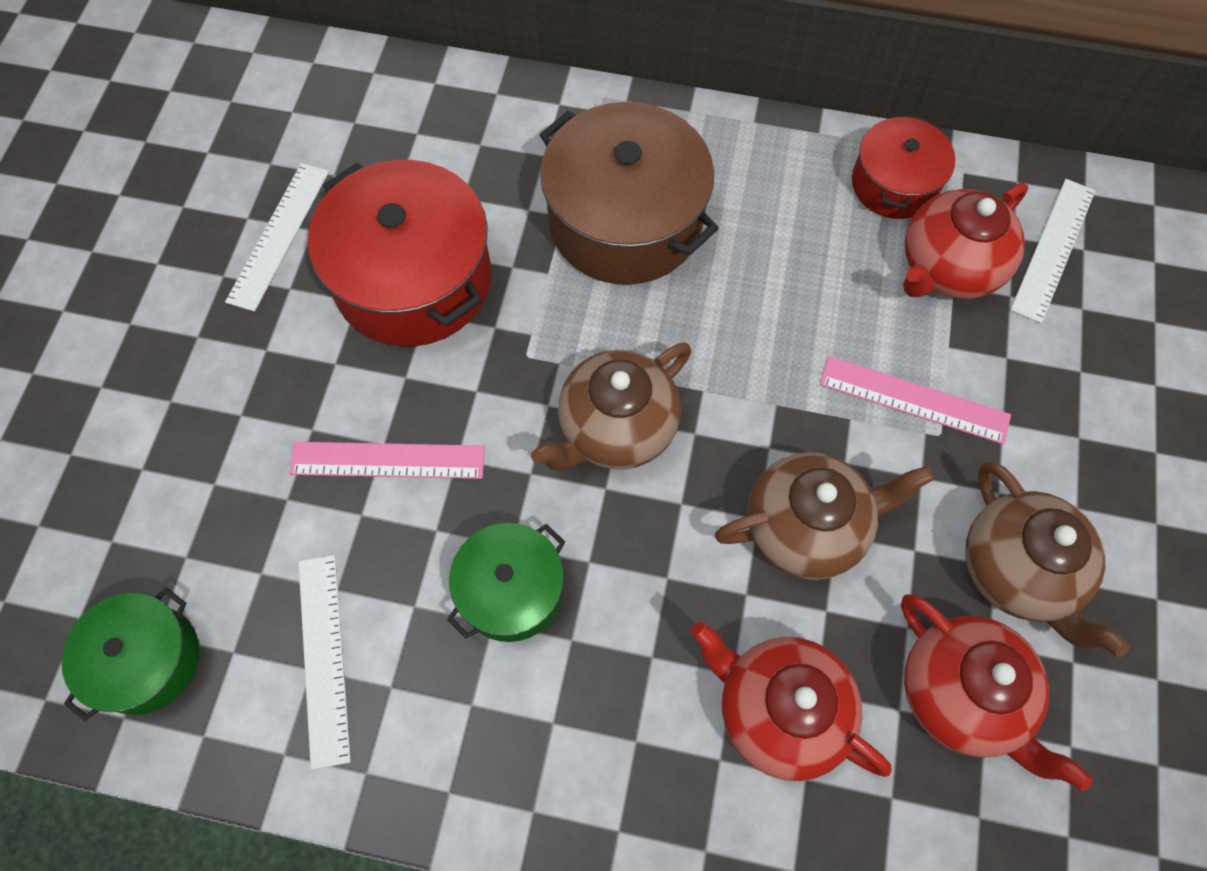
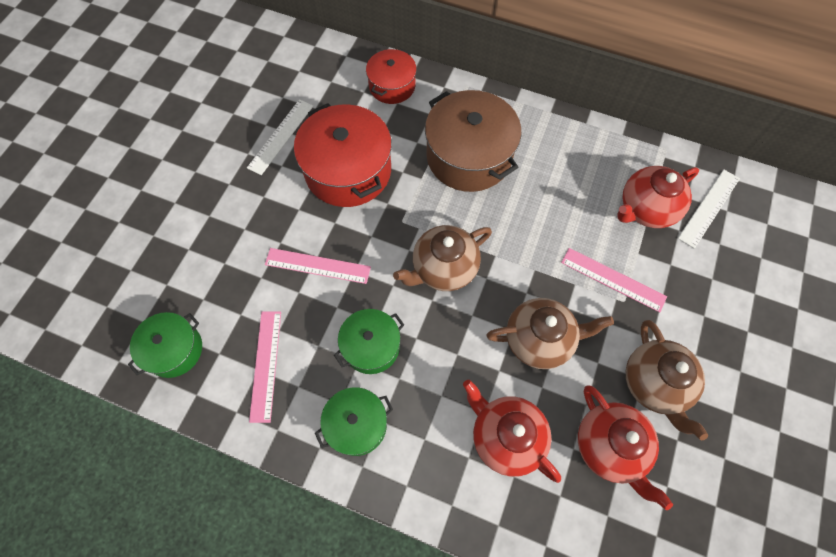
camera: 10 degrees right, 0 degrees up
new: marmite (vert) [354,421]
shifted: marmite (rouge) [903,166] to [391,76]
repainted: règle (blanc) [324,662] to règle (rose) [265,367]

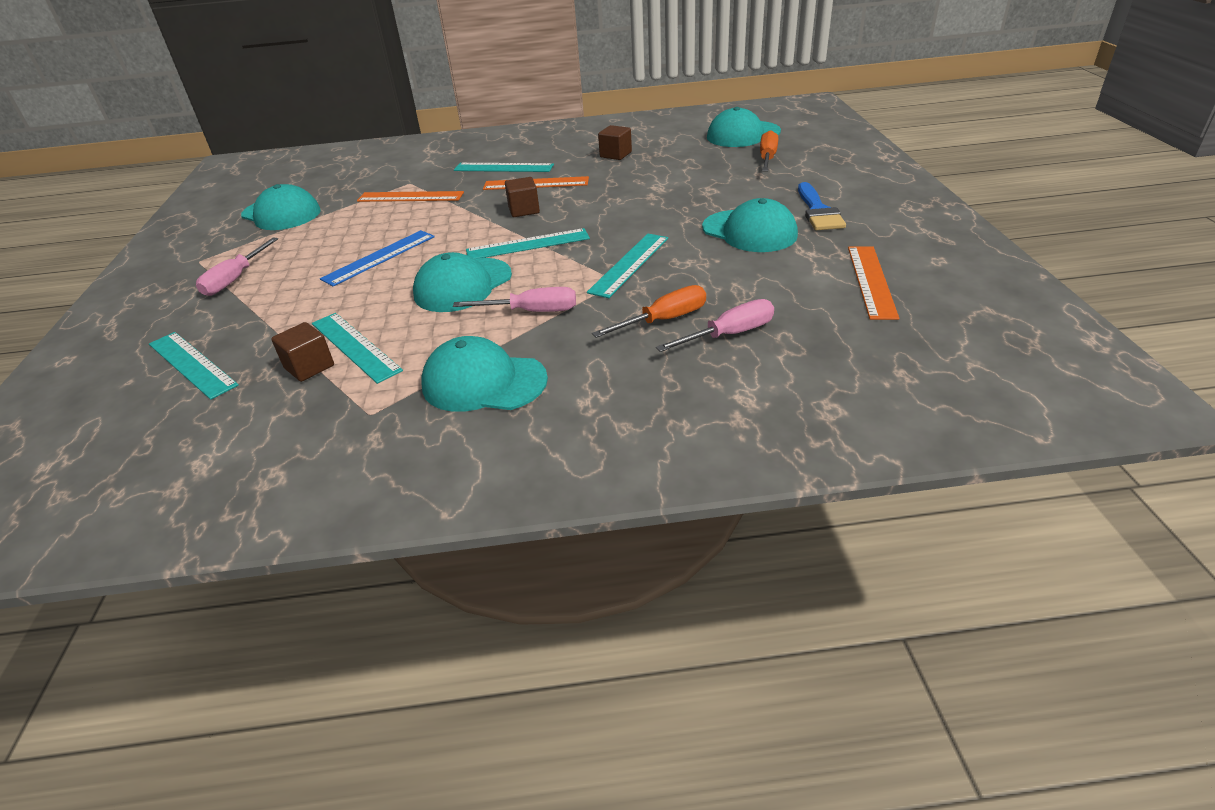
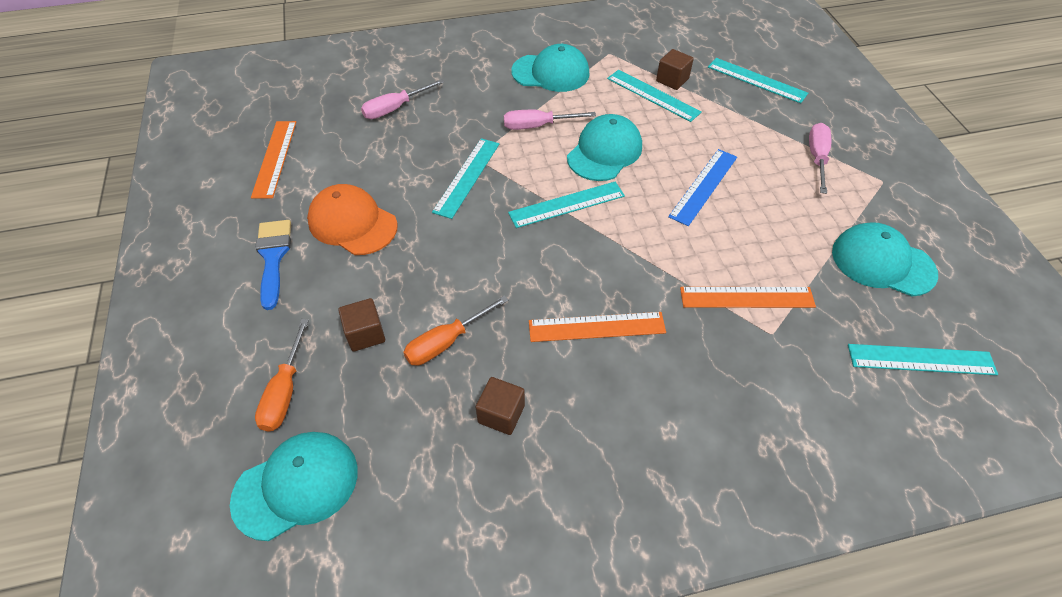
camera: 170 degrees right, 15 degrees up
shifted: cube (marron) [522,197] to [361,325]; tournevis (orange) [649,311] to [456,330]; règle (turquoise) [504,167] to [923,359]
repainted: casquette (turquoise) [750,225] to casquette (orange) [352,219]

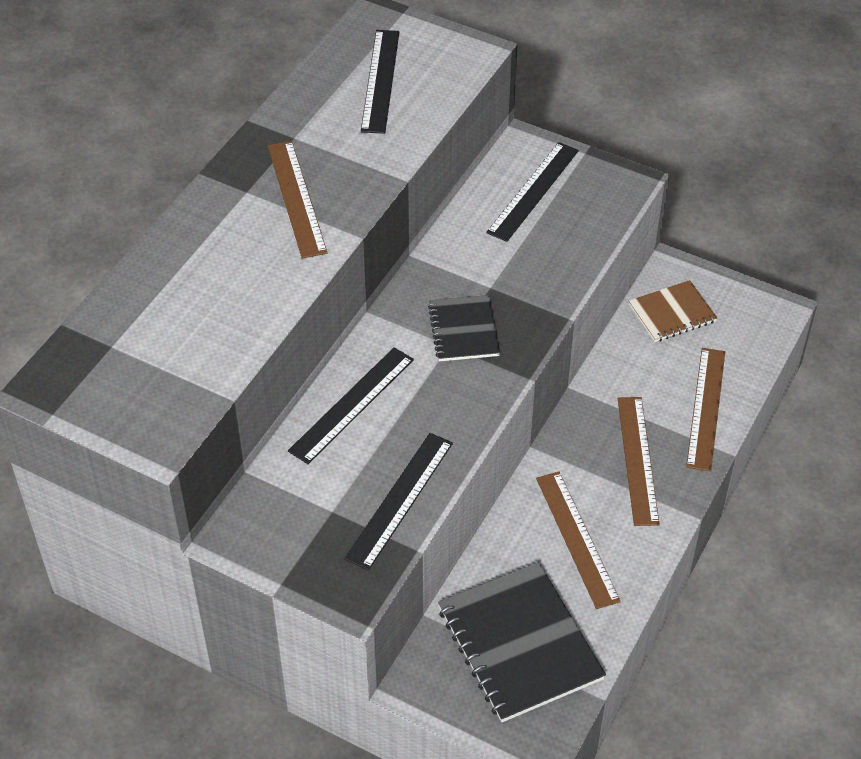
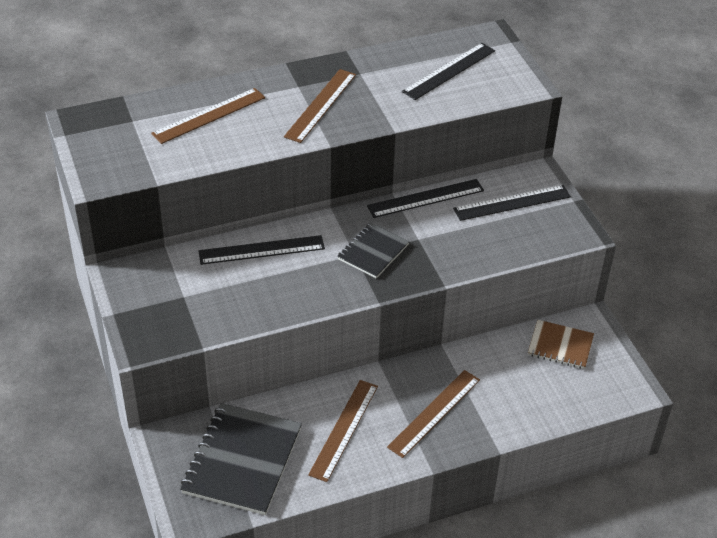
camera: 40 degrees right, 5 degrees down
shifted: règle (marron) [705,409] to [208,116]; règle (noir) [398,501] to [425,198]

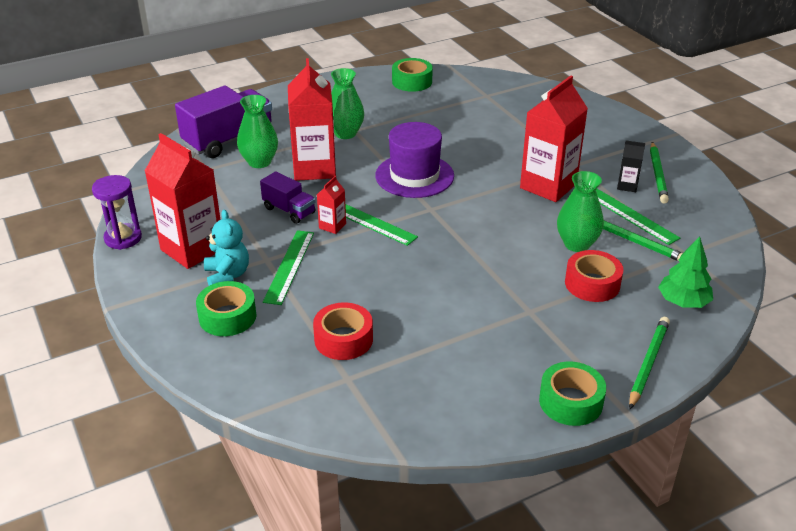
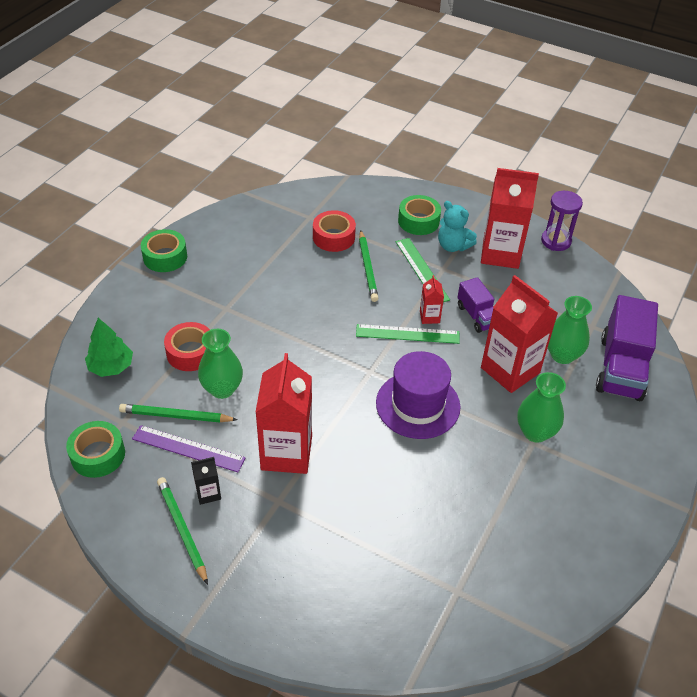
camera: 145 degrees right, 10 degrees up
shifted: ruban adhésif (vert) [412,75] to [95,449]; crayon (vert) [649,363] to [369,266]
repainted: règle (vert) [638,217] to règle (violet) [189,448]
rotated: camion (violet) [288,197] = [476,305] 120 degrees counterclockwise

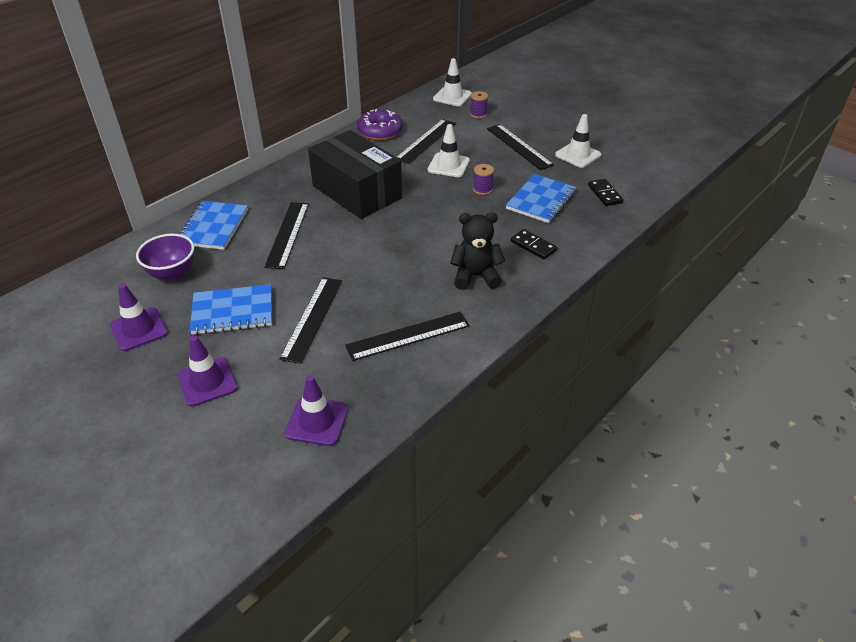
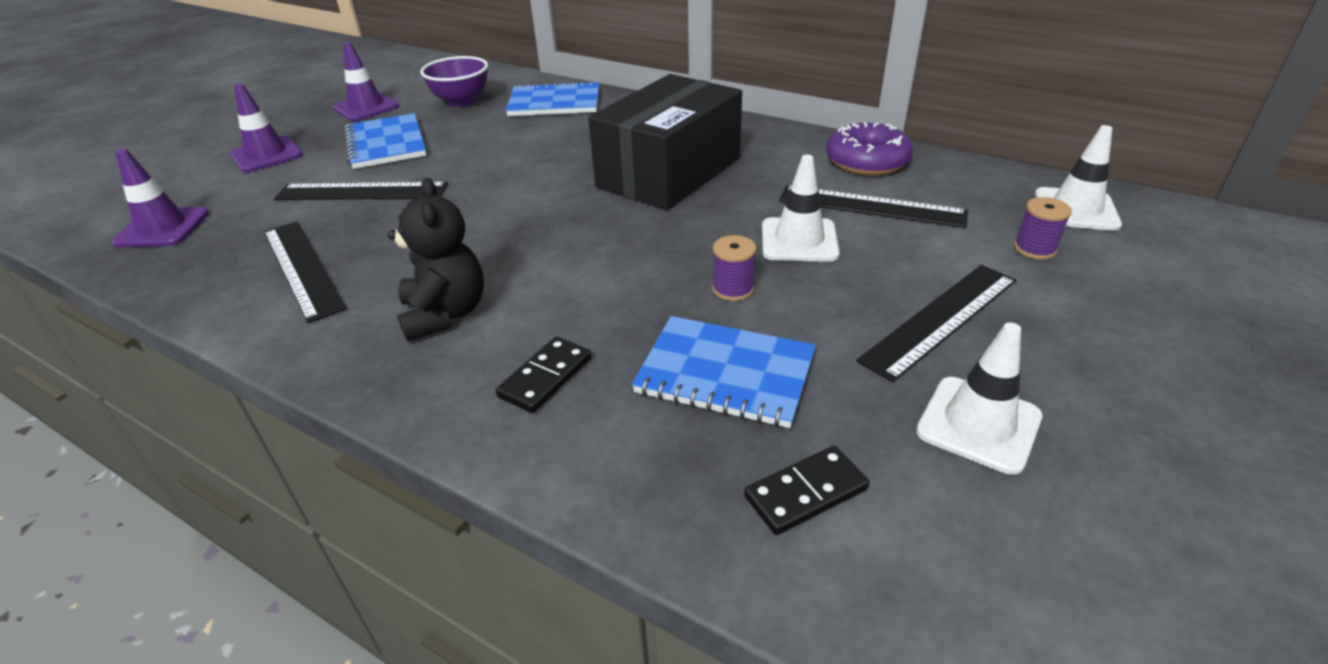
camera: 80 degrees right, 5 degrees down
gone: règle (noir) [286,235]

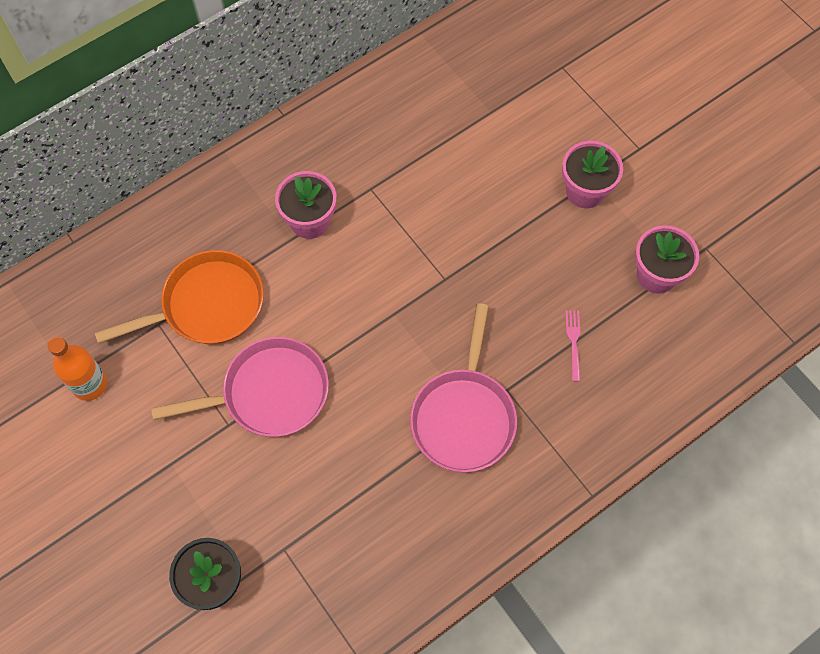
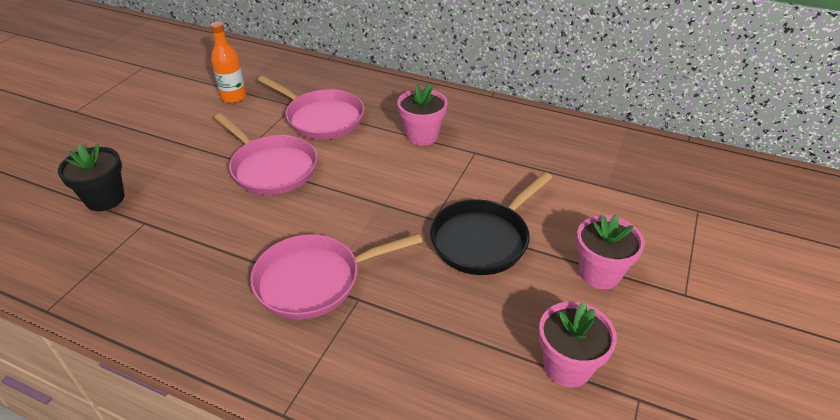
camera: 60 degrees right, 25 degrees down
gone: fourchette (rose) [573,345]
new: poêle (noir) [491,223]
repainted: poêle (orange) [179,297] to poêle (rose) [311,107]

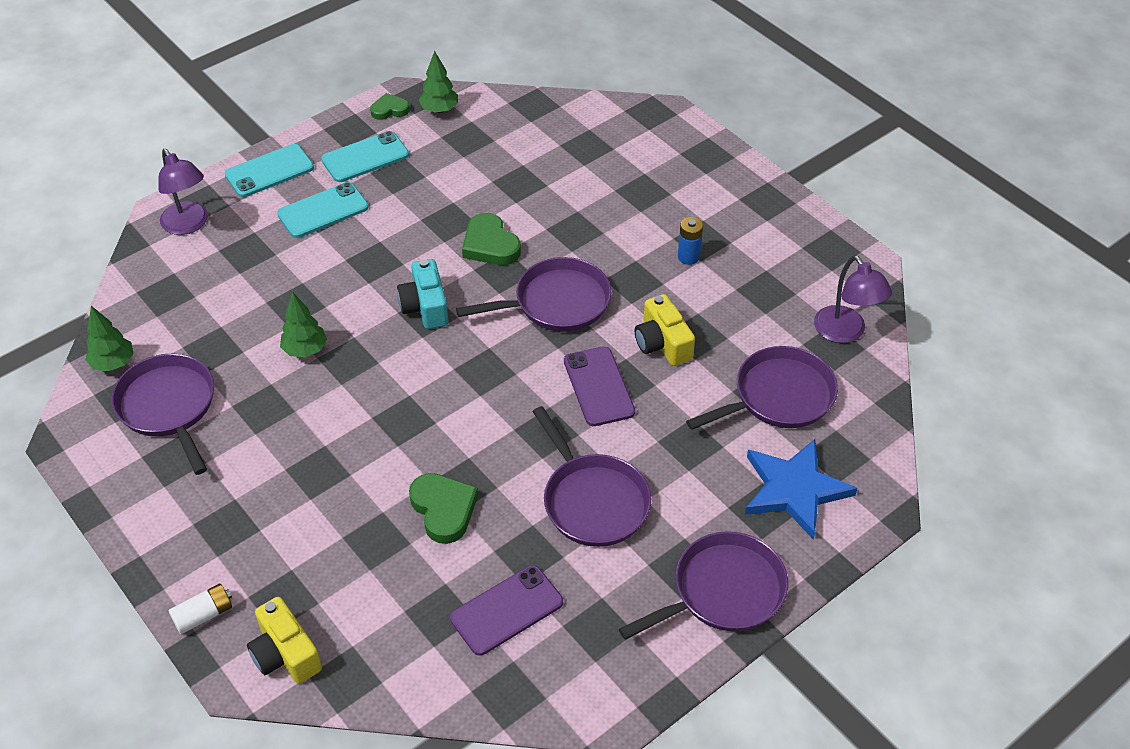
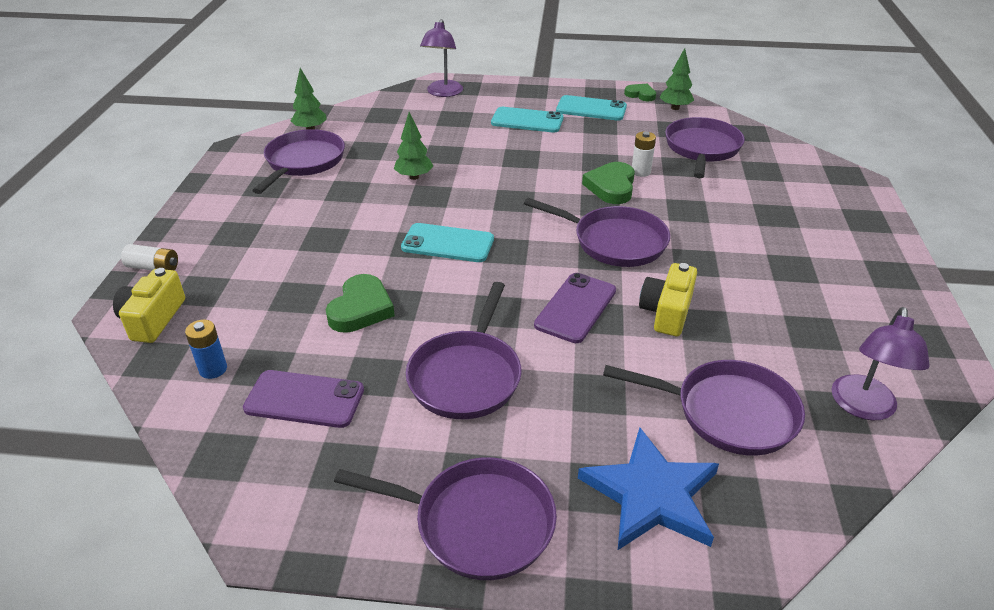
camera: 45 degrees right, 10 degrees down
gone: appareil photo (turquoise) [422,294]
new: pile (blanc) [644,154]; poêle (violet) [705,147]
shifted: pile (bleu) [690,241] to [206,349]; téléphone (turquoise) [269,170] to [447,242]

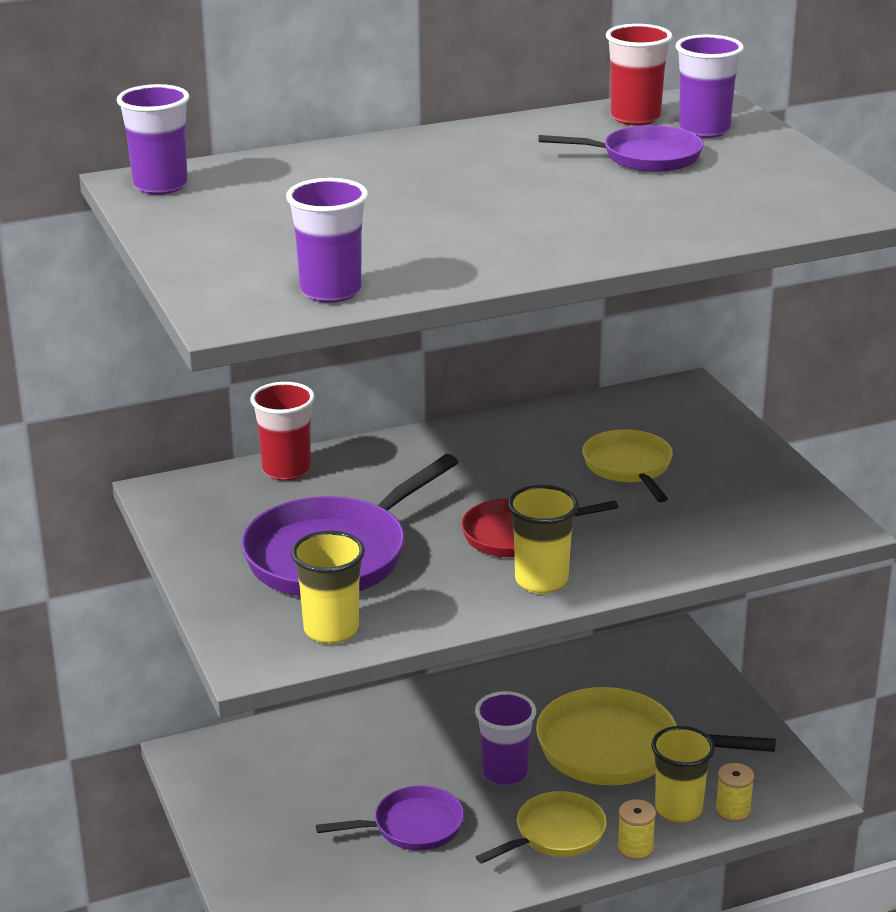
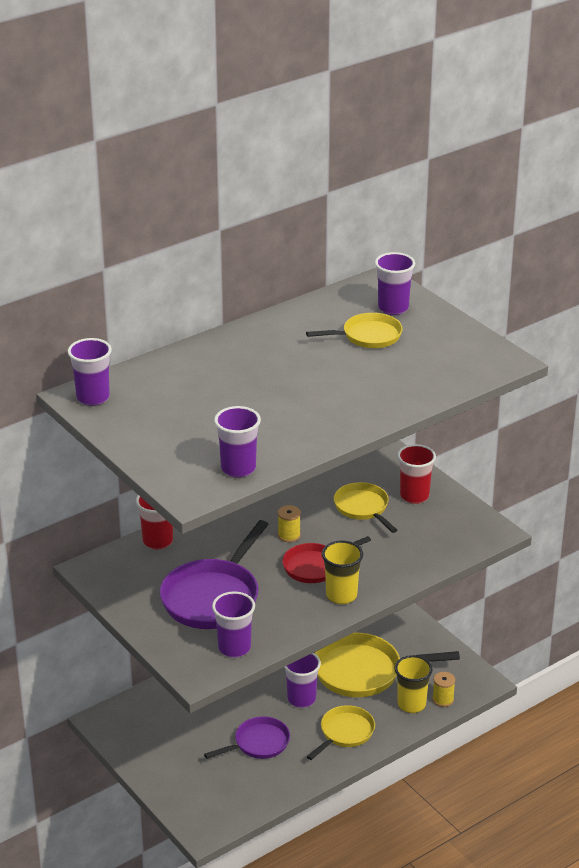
camera: 15 degrees left, 5 degrees up
shifted: bobine (jaune) [636,829] to [289,523]; gobelet (rouge) [639,74] to [416,474]
repainted: gobelet (jaune) [328,587] to gobelet (violet) [233,624]; poêle (violet) [621,148] to poêle (jaune) [354,330]

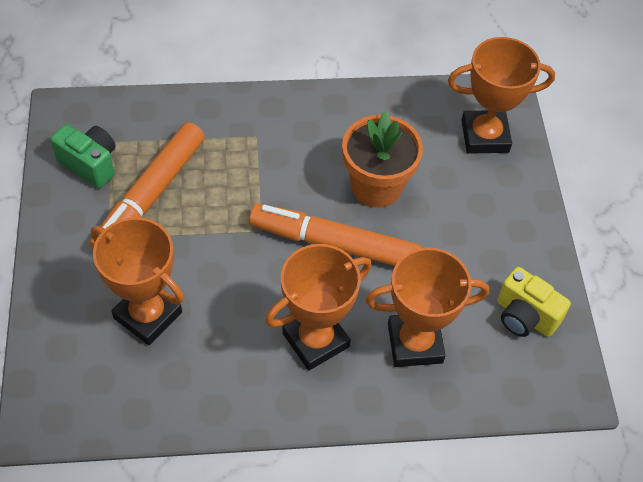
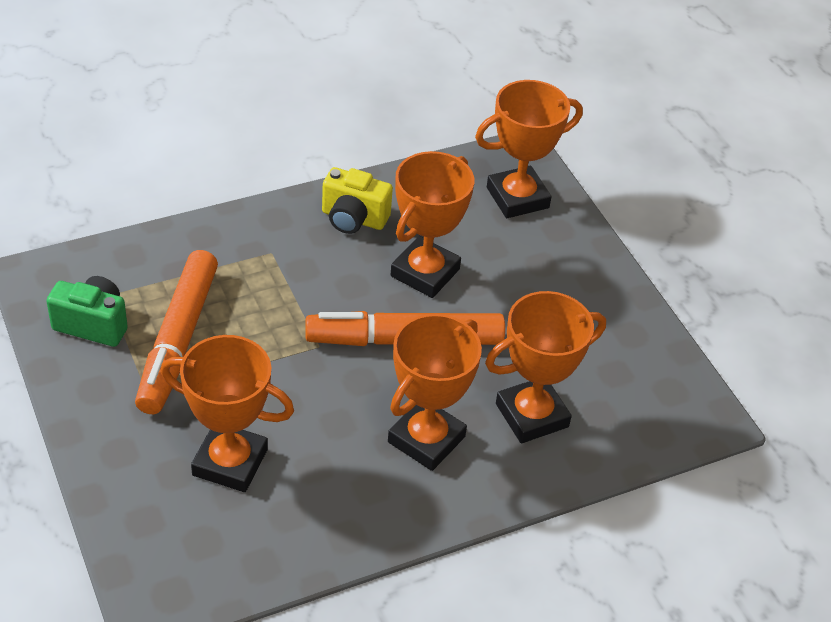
camera: 20 degrees left, 10 degrees down
shifted: appareil photo (jaune) [534,302] to [357,200]
swapped: pot de fleurs (orange) [382,159] to trophée (orange) [432,224]

